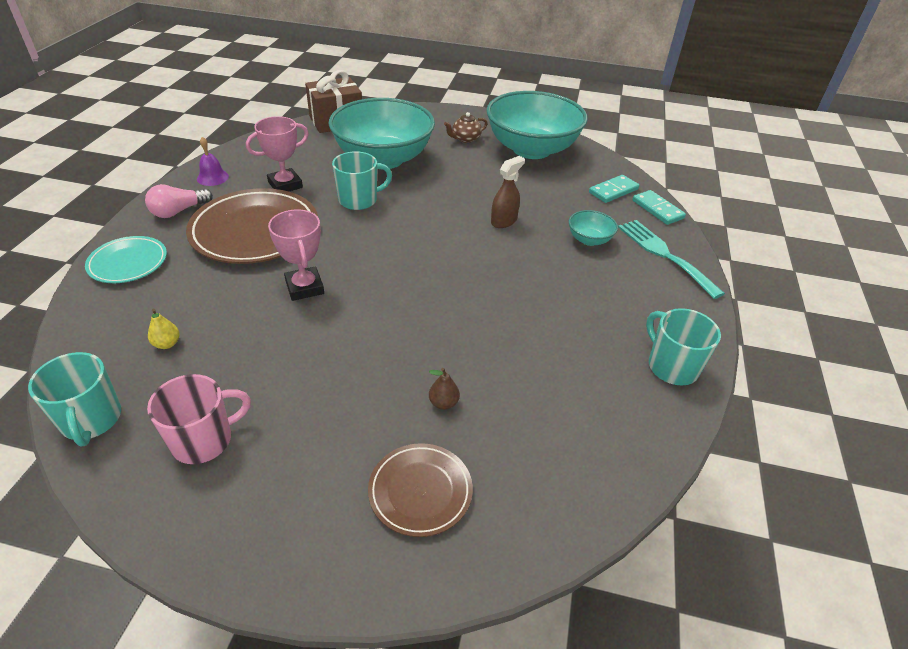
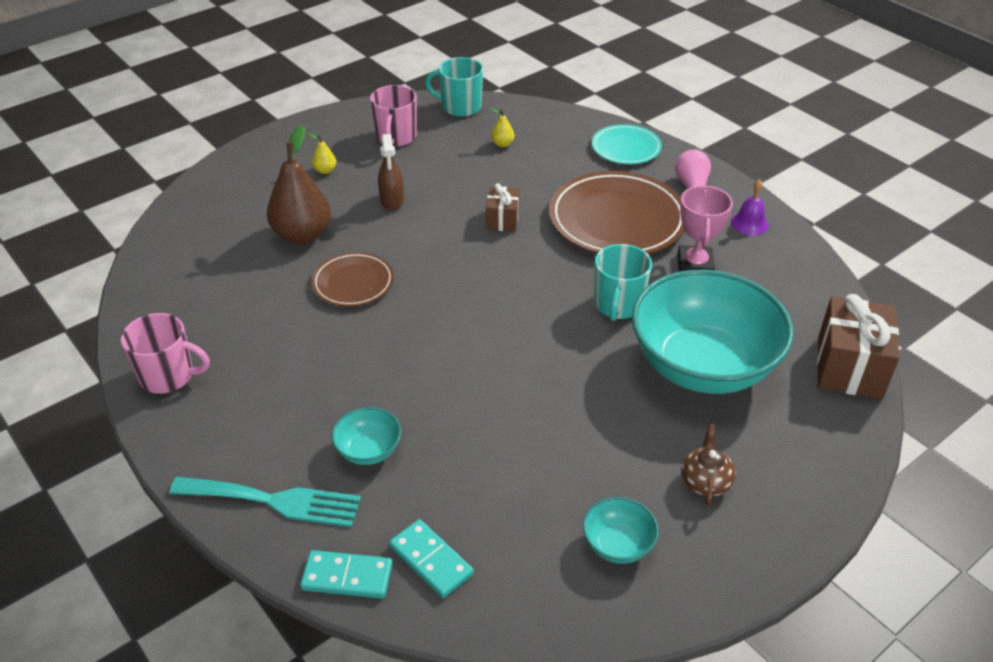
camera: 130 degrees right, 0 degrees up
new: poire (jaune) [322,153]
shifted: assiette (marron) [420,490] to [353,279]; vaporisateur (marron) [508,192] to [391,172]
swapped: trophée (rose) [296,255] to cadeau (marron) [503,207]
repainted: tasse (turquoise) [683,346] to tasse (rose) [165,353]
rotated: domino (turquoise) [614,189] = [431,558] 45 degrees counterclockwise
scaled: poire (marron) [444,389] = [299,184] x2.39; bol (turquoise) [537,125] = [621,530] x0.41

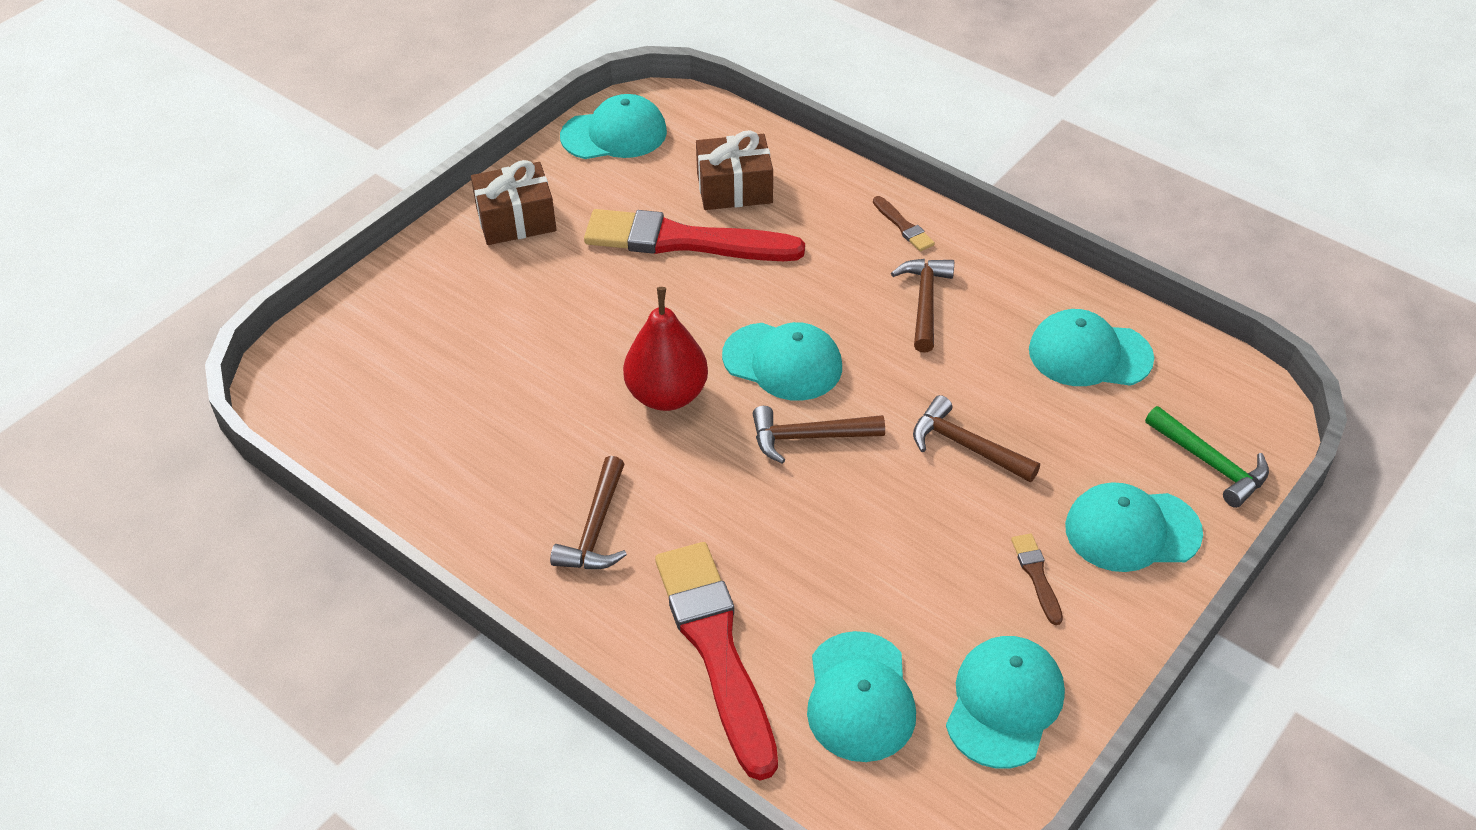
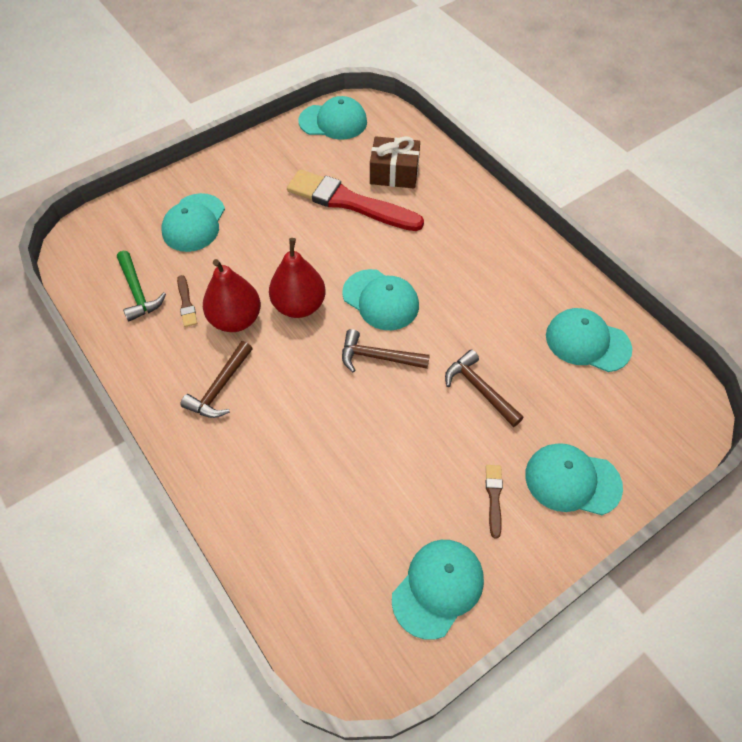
camera: 15 degrees right, 10 degrees up
gone: cadeau (marron) [514,202]; pinceau (rouge) [716,661]; marteau (marron) [922,306]
new: poire (rouge) [232,295]
shifted: marteau (vert) [1207,457] to [141,286]; casquette (turquoise) [861,696] to [193,222]; pinceau (marron) [904,223] to [187,301]

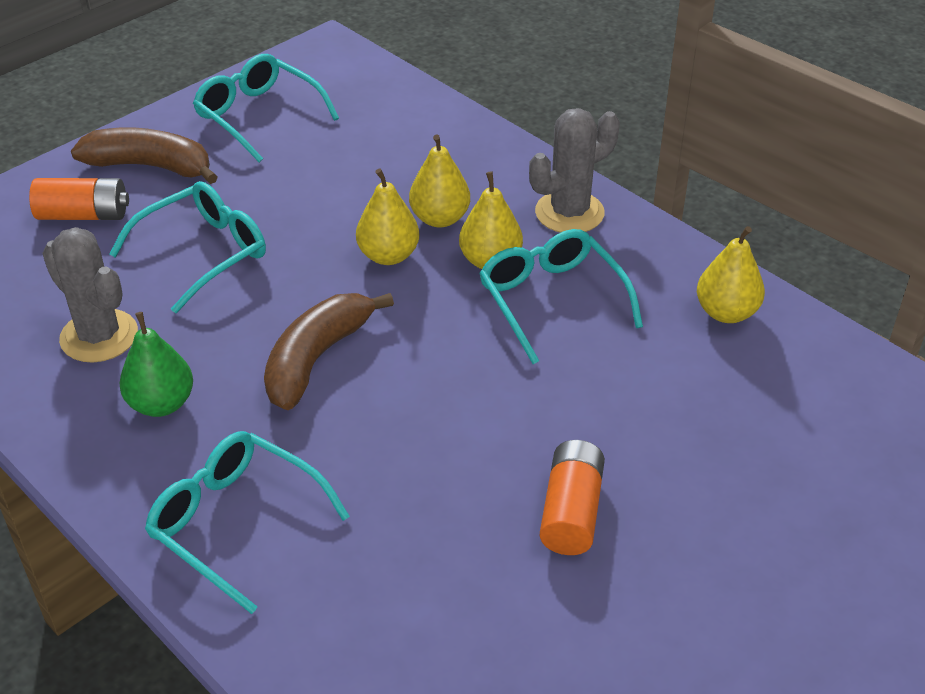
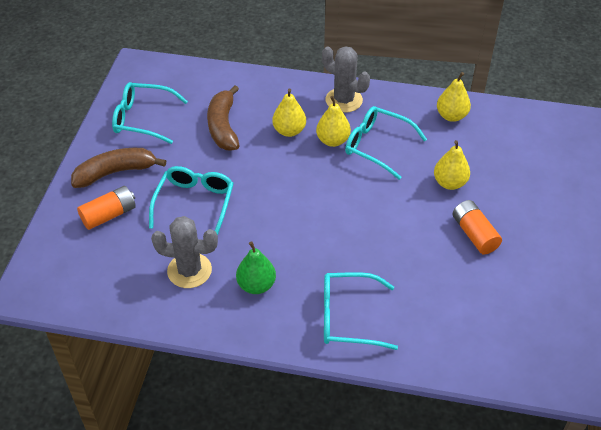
camera: 35 degrees left, 5 degrees up
shifted: banane (marron) [329,351] to [223,118]; poire (jaune) [387,217] to [452,165]
rotated: cactus (gris) [574,170] = [346,79] 75 degrees counterclockwise

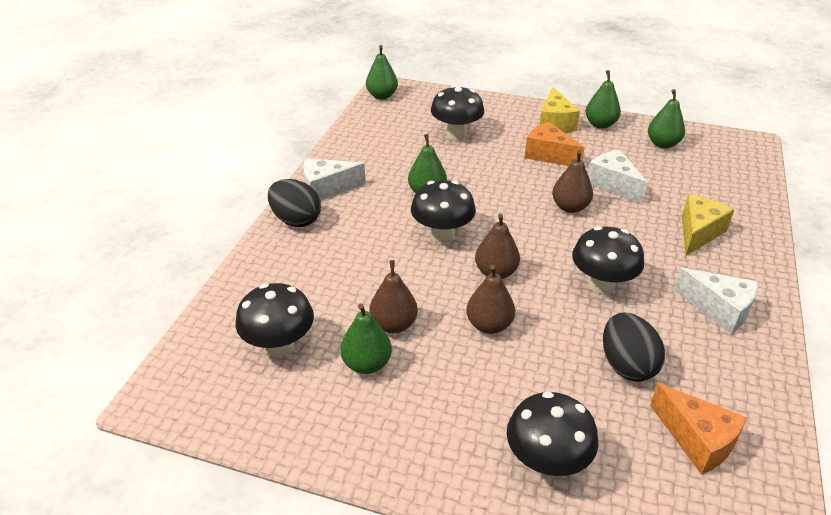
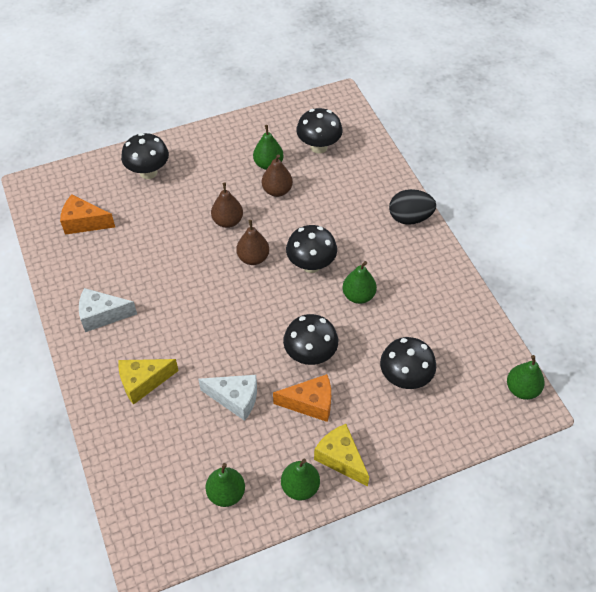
camera: 140 degrees right, 15 degrees up
gone: fromage (blanc) [334,179]; poire (marron) [572,181]; œuf (noir) [634,347]
shifted: champignon (noir) [608,260] to [310,339]
rotated: fromage (jaune) [708,225] = [148,382] 75 degrees clockwise

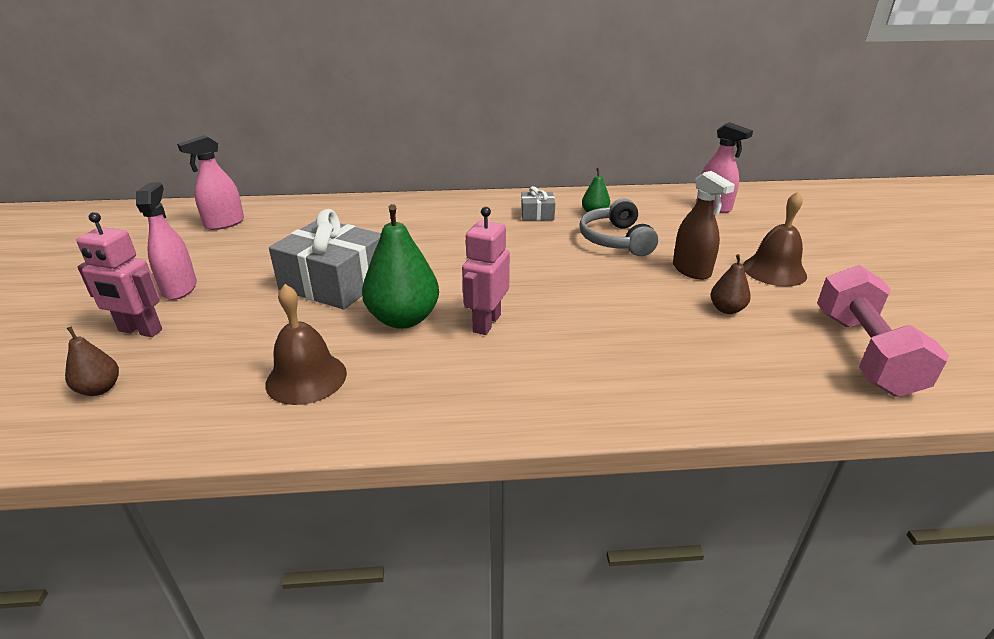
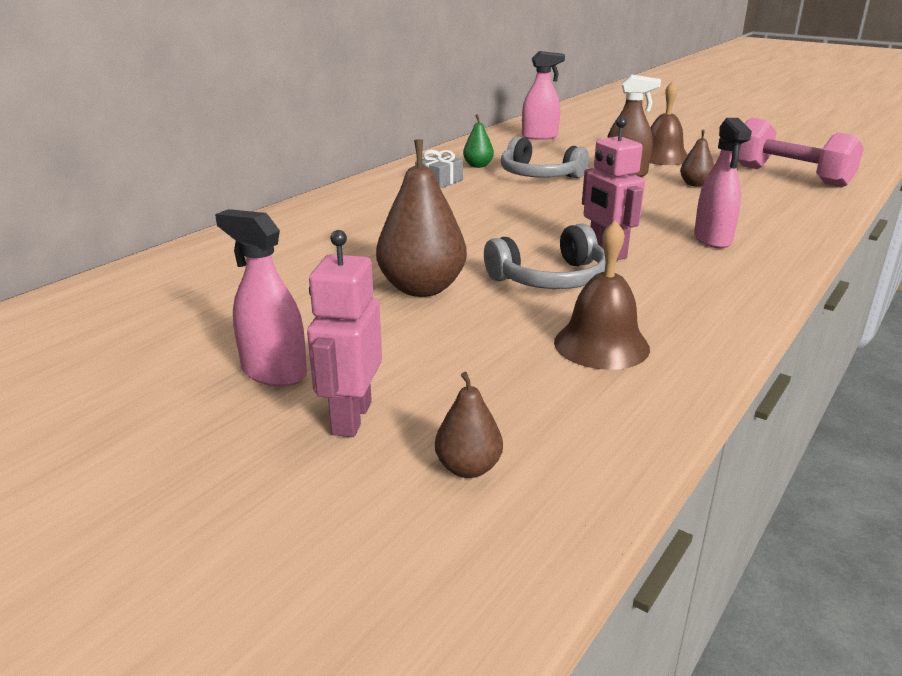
camera: 50 degrees left, 5 degrees down
shifted: vaporisateur (rose) [210,182] to [723,183]
swapped: cadeau (gris) [325,259] to poire (marron) [421,218]; poire (vert) [400,266] to casque audio (gris) [544,256]
rotated: robot (rose) [119,274] = [344,333] 135 degrees clockwise

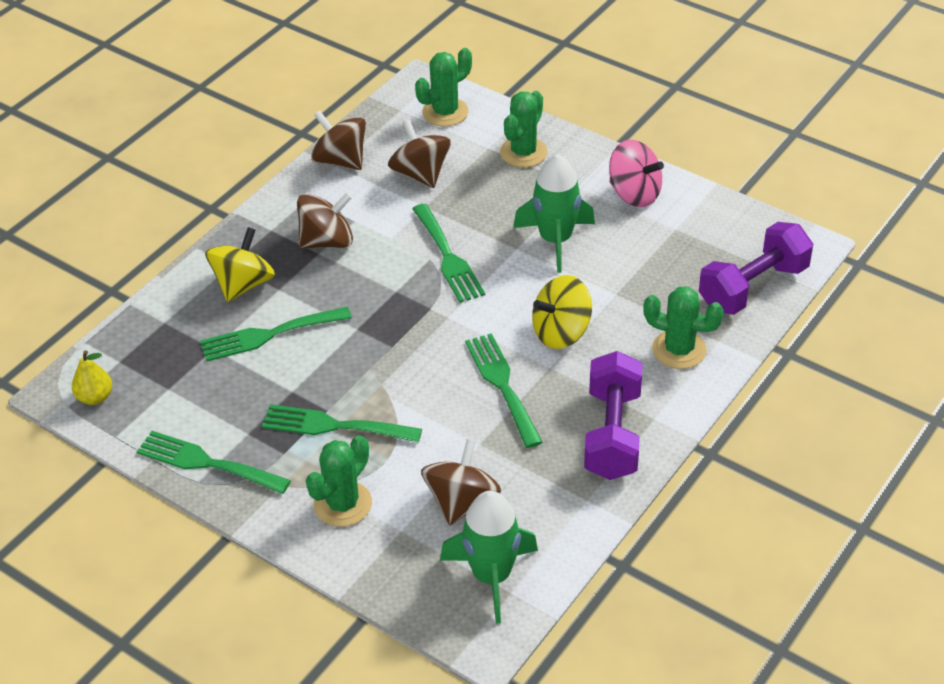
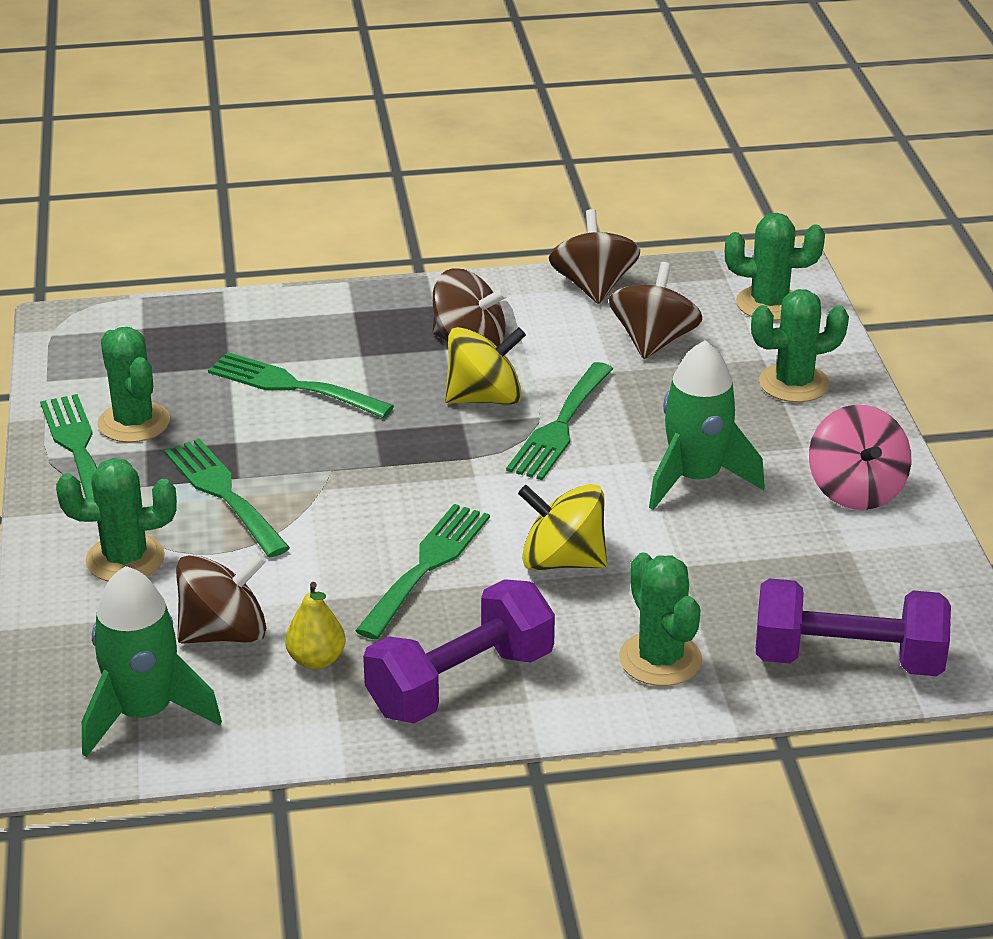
camera: 45 degrees right, 10 degrees down
new: cactus (vert) [134,385]
shifted: poire (jaune) [92,377] to [315,625]; toupie (jaune) [240,264] to [485,365]

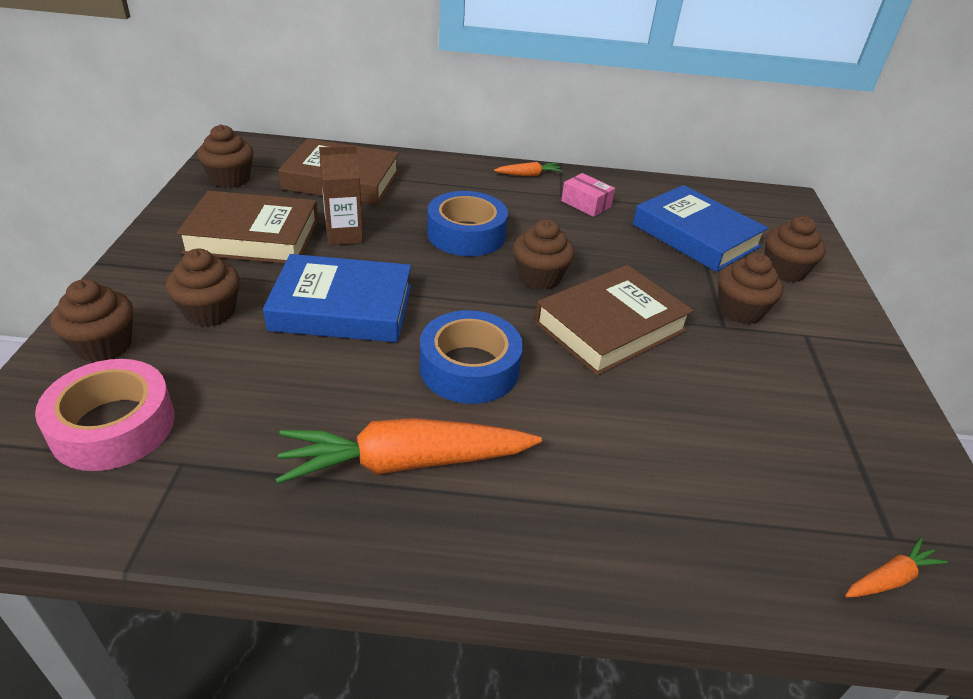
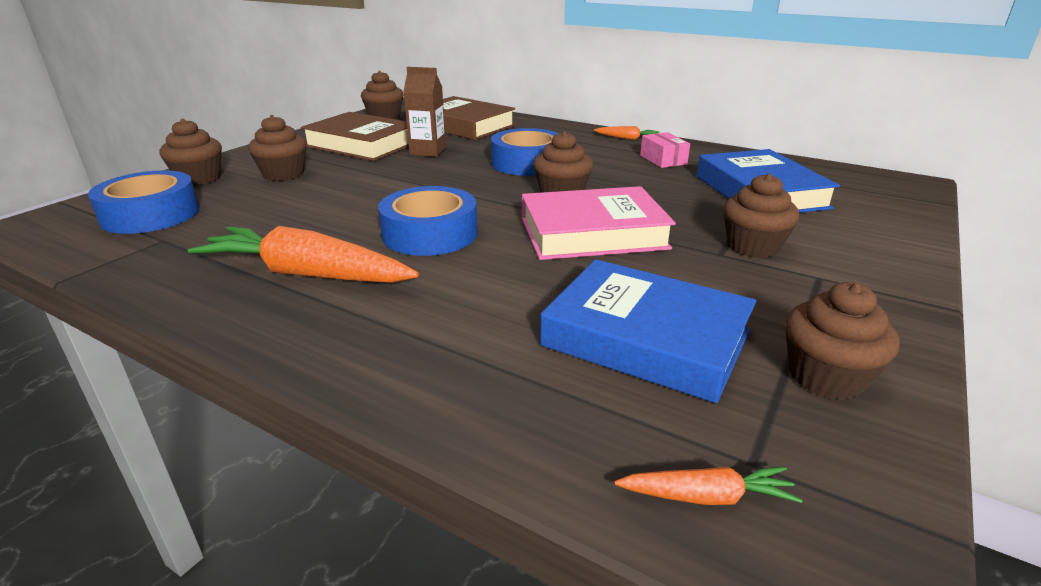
camera: 30 degrees right, 10 degrees down
shifted: livre (bleu) [337,298] to [648,331]; muffin (marron) [795,249] to [842,341]
repainted: ruban adhésif (rose) [105,415] to ruban adhésif (bleu) [144,202]; livre (marron) [613,320] to livre (rose) [599,223]

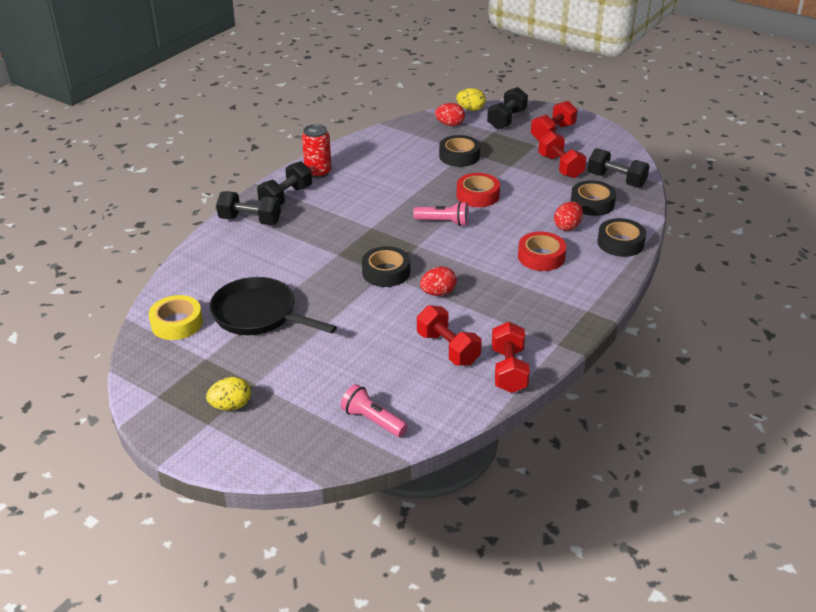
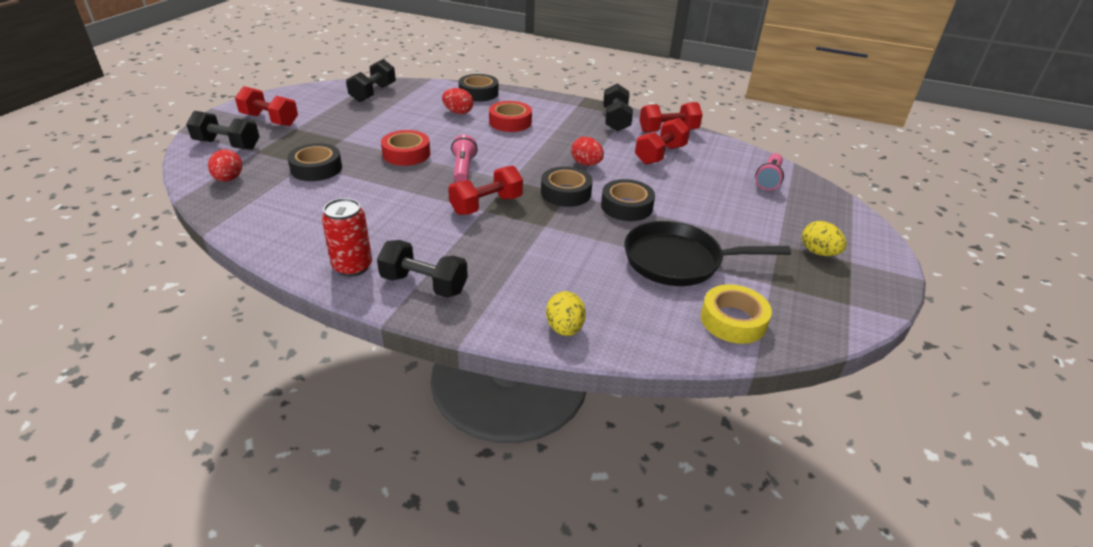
camera: 105 degrees left, 0 degrees up
shifted: haltère (rouge) [562,154] to [486,190]; œuf (jaune) [471,99] to [566,313]; ruban adhésif (noir) [593,198] to [628,200]; haltère (noir) [248,208] to [618,107]
rotated: poêle (noir) [273,306] = [707,253] 75 degrees clockwise

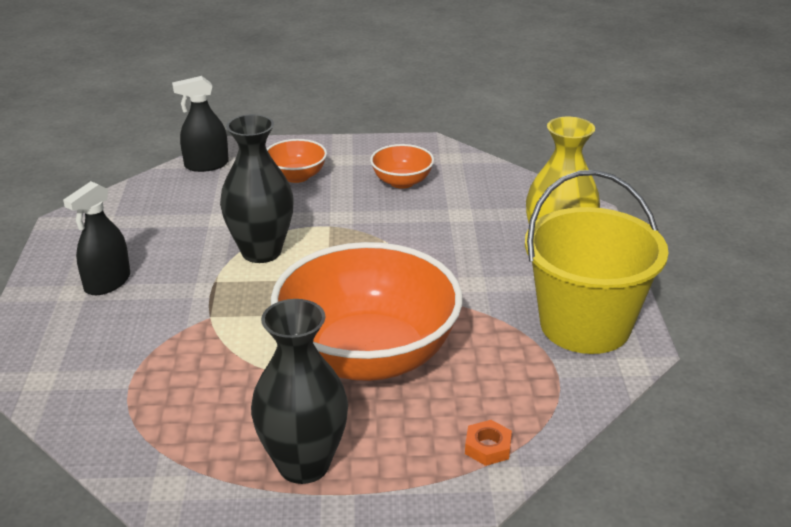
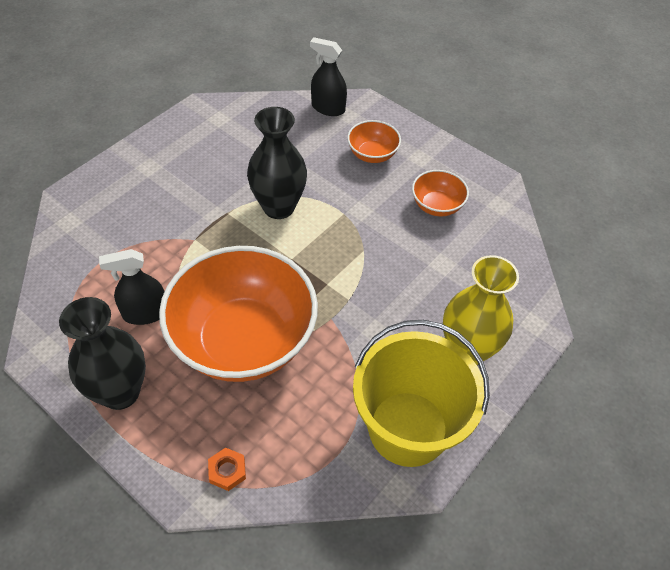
camera: 40 degrees right, 20 degrees up
shifted: vaporisateur (noir) [96,238] to [132,287]

